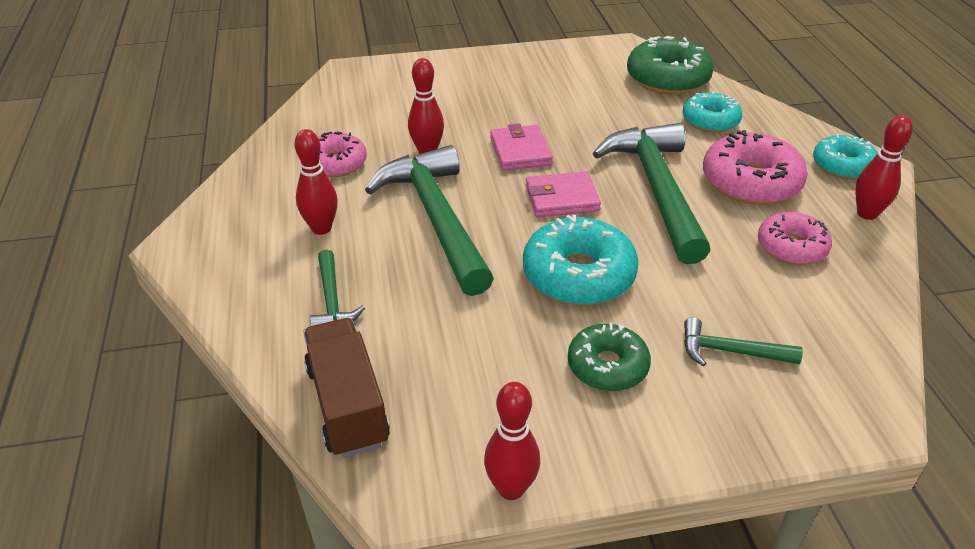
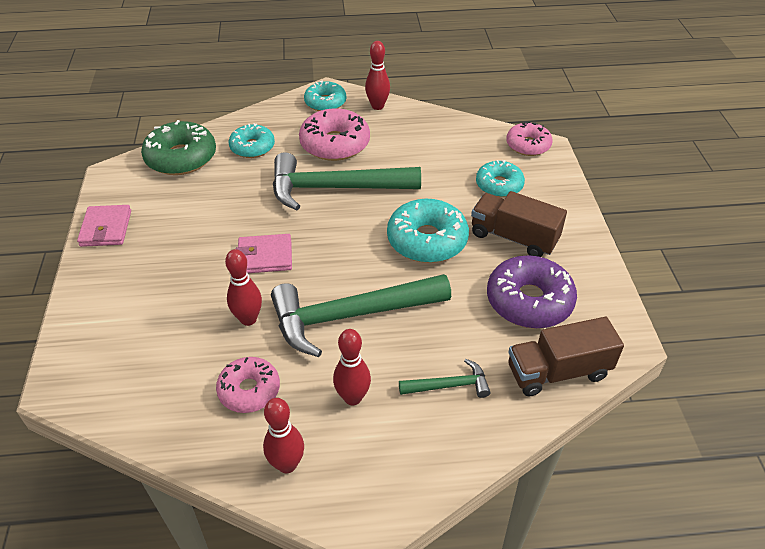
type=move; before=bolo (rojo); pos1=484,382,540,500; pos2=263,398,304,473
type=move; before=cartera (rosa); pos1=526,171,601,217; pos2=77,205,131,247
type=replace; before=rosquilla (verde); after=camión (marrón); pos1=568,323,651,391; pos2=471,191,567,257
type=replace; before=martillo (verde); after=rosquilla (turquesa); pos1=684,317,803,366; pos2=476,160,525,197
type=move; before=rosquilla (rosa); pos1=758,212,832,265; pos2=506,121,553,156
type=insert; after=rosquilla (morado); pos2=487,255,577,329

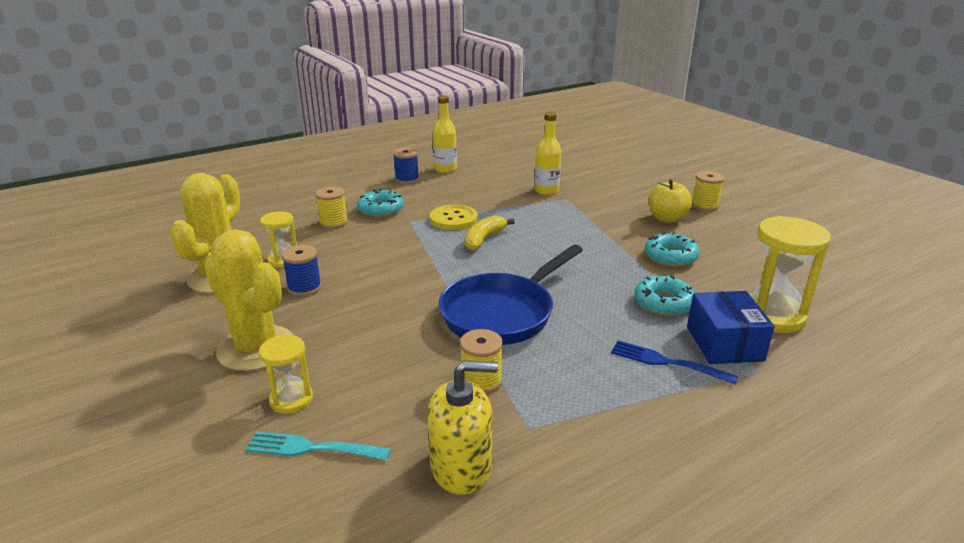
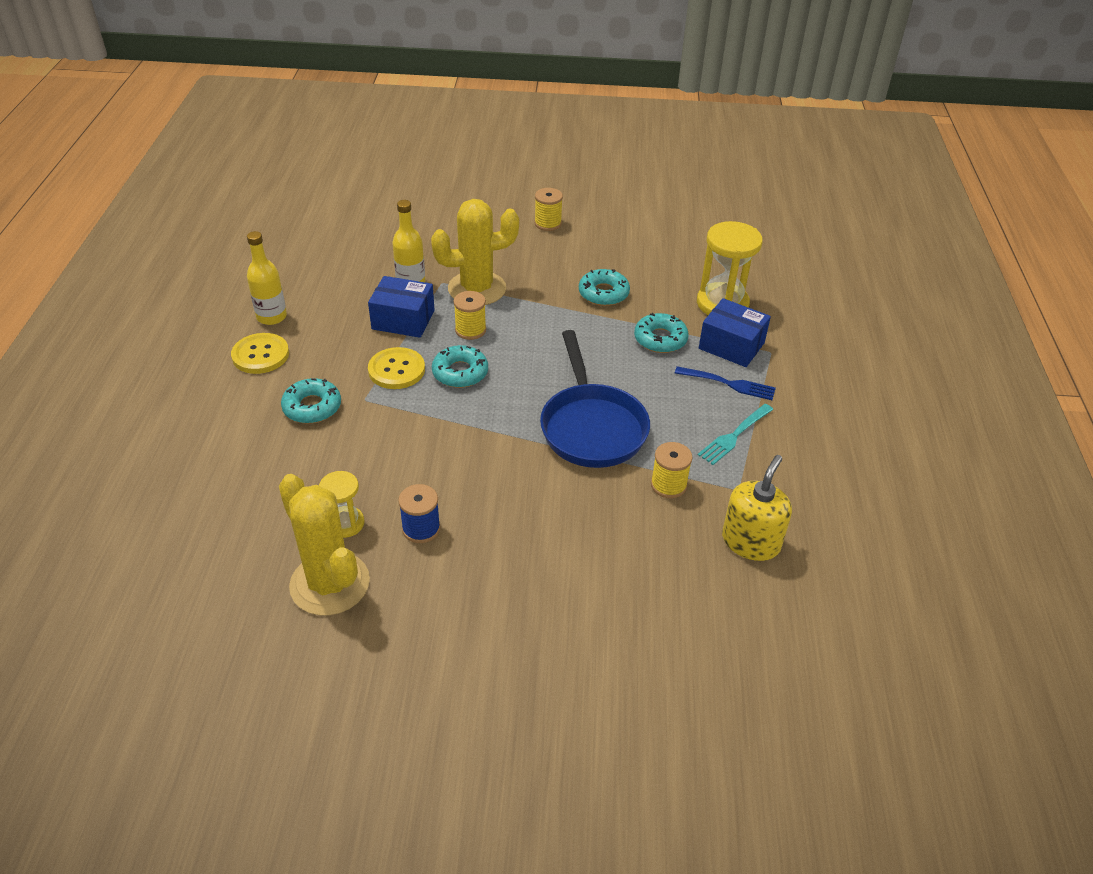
type=move; before=cactus (amarillo); pos1=204,229,293,371; pos2=431,199,519,305
type=move; before=tenedor (turquesa); pos1=245,431,391,460; pos2=698,404,773,465
type=delete; before=reloj de arena (amarillo); pos1=259,335,313,414
type=move; before=carrete (amarillo); pos1=315,187,348,229; pos2=454,291,486,340
type=replace; before=carrete (azul); after=botón (amarillo); pos1=393,148,419,184; pos2=231,333,289,374
type=replace; before=plátano (amarillo); after=rosquilla (turquesa); pos1=465,215,515,251; pos2=432,345,488,388
type=rotate; before=tenedor (azul); pos1=611,340,738,385; pos2=675,366,776,400; turn=-135
type=delete; before=manzana (amarillo); pos1=648,179,692,223
type=insert; after=caja (azul); pos2=368,276,435,338

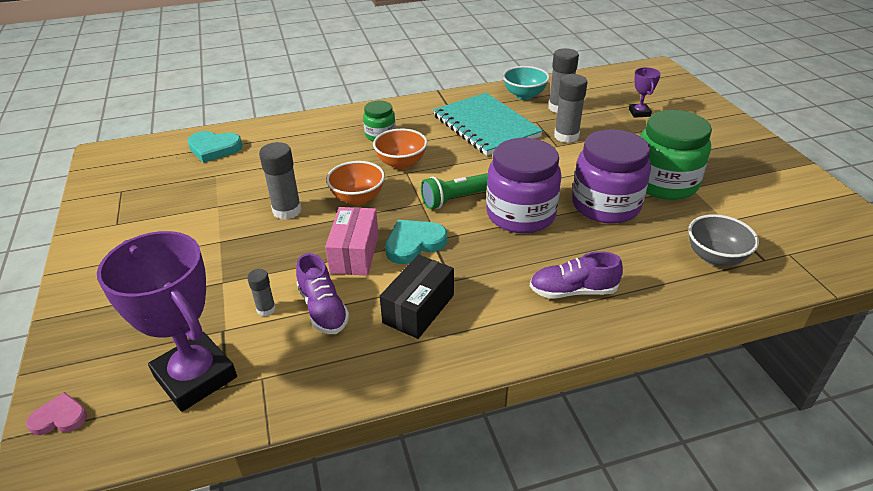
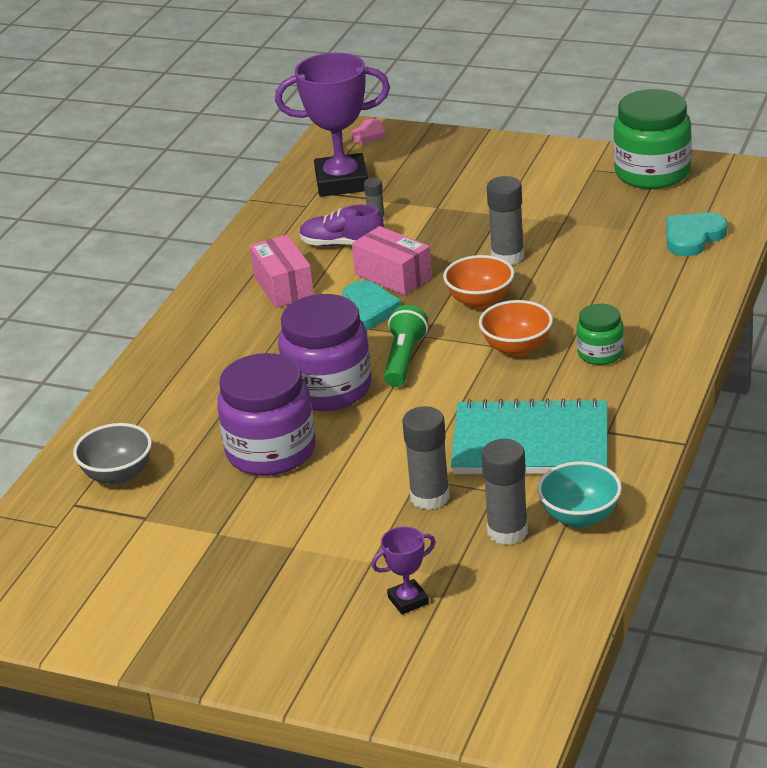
type=recolor; before=caja (negro); after=caja (rosa); pos1=380,255,454,339; pos2=249,235,314,308
type=delete; before=zapato (morado); pos1=530,251,623,299
type=rotate; before=trofeo (morado); pos1=629,67,661,118; pos2=372,527,436,615; turn=-60
type=move; before=tarro (verde); pos1=640,110,712,200; pos2=613,89,692,189

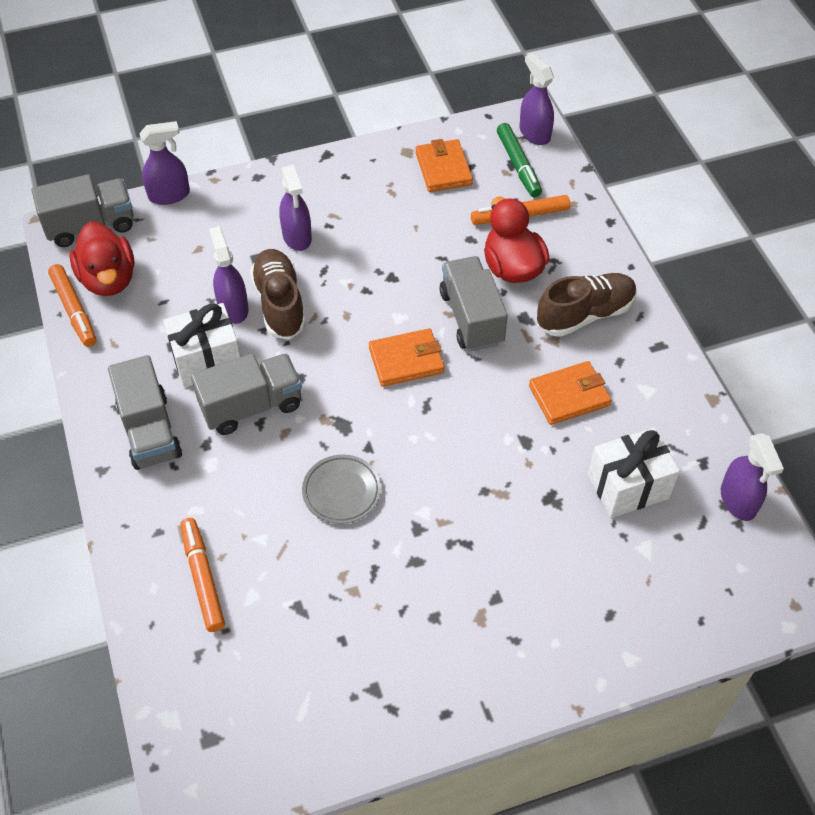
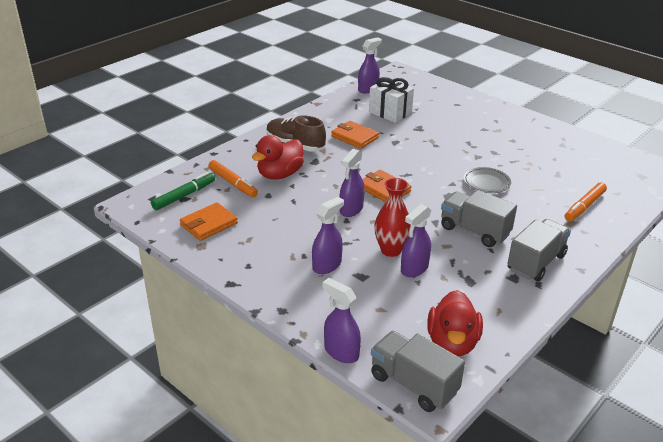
type=delete; before=rotulador (naranja); pos1=48,264,96,347
type=rotate; before=pato (rojo); pos1=70,222,134,296; pos2=427,290,483,357; turn=150
type=delete; before=regalo (blanco); pos1=163,303,241,387
type=replace; before=zapato (marrón); after=florero (rojo); pos1=250,249,306,340; pos2=374,178,411,257
type=delete; before=camión (gris); pos1=440,256,508,351
type=move; before=pulverizador (morado); pos1=520,53,554,145; pos2=340,149,365,217

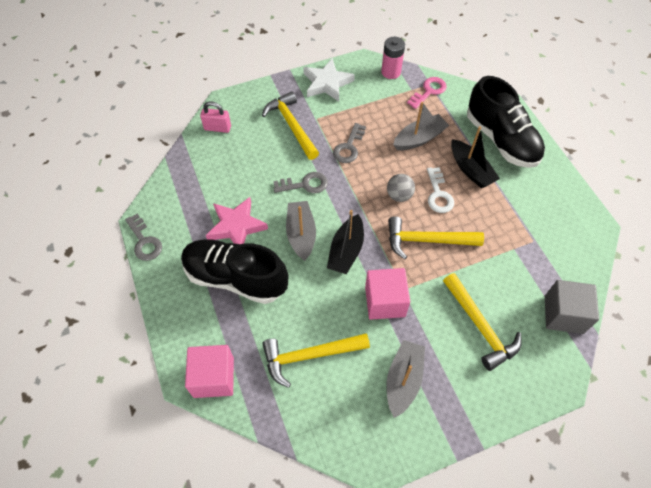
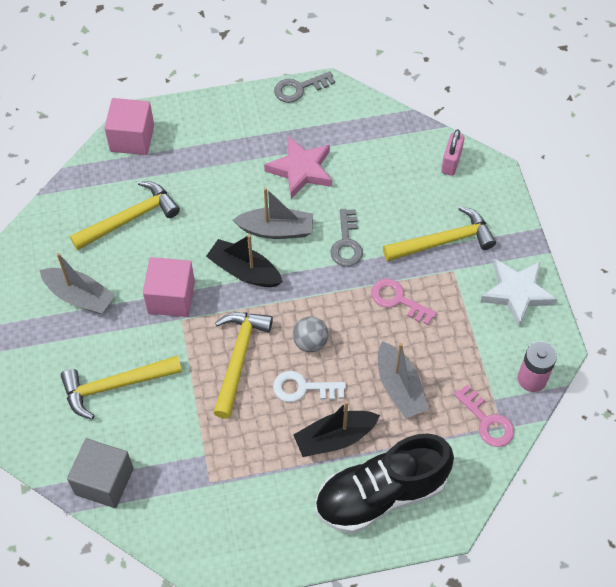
type=delete; before=zapato (negro); pos1=181,239,288,304
type=rotate; before=martillo (amarillo); pos1=262,333,370,388; pos2=70,181,180,250; turn=60
type=recolor; before=llave (gris); after=llave (rosa); pos1=333,123,366,163; pos2=371,279,437,325

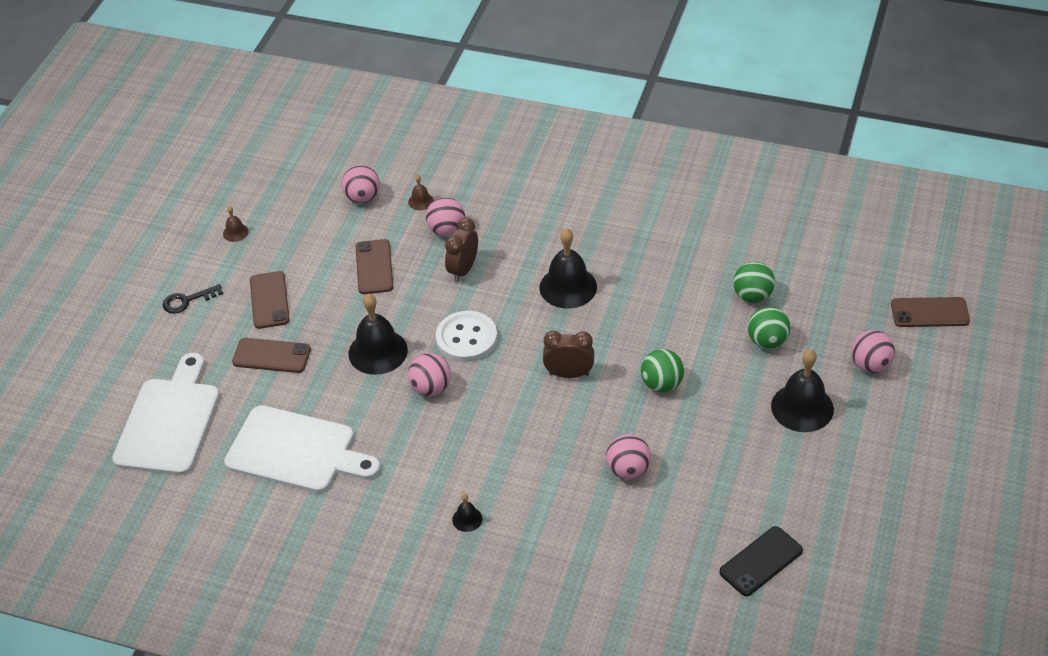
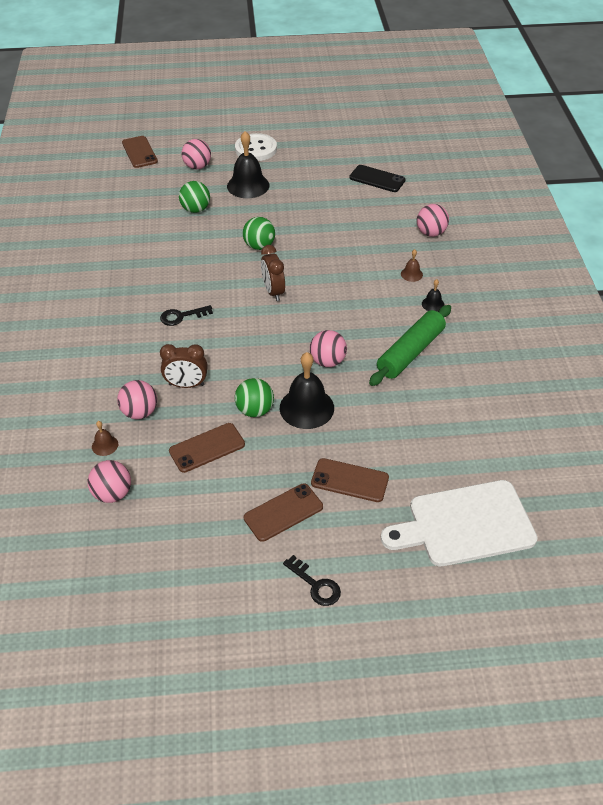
type=move; before=campana (marrón); pos1=223,206,249,242; pos2=401,249,423,282
type=delete; before=tabla de cortar (blanco); pos1=224,405,380,493
type=rotate; before=móvil (marrón); pos1=232,338,311,373; pos2=311,458,389,502; turn=-60
type=move; before=botón (blanco); pos1=436,311,497,362; pos2=235,133,277,161
type=replace; before=campana (negro); after=llave (negro); pos1=539,228,597,309; pos2=160,305,213,326
type=move; before=pelota (rosa); pos1=606,434,651,479; pos2=417,204,449,237
type=move; before=pelota (verde); pos1=733,262,775,303; pos2=235,378,274,417
type=insert; after=rodillo (verde); pos2=369,305,451,386

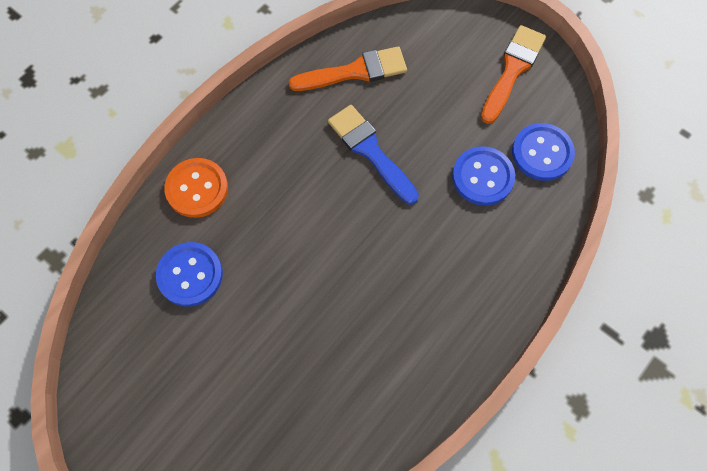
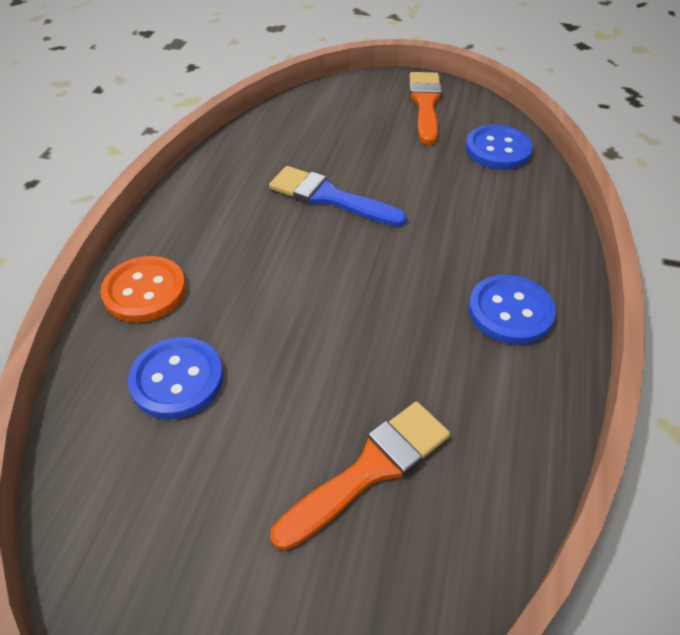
type=move; before=pincel (naranja); pos1=289,46,407,91; pos2=270,402,450,551
type=move; before=botón (azul); pos1=452,146,515,206; pos2=468,275,556,345

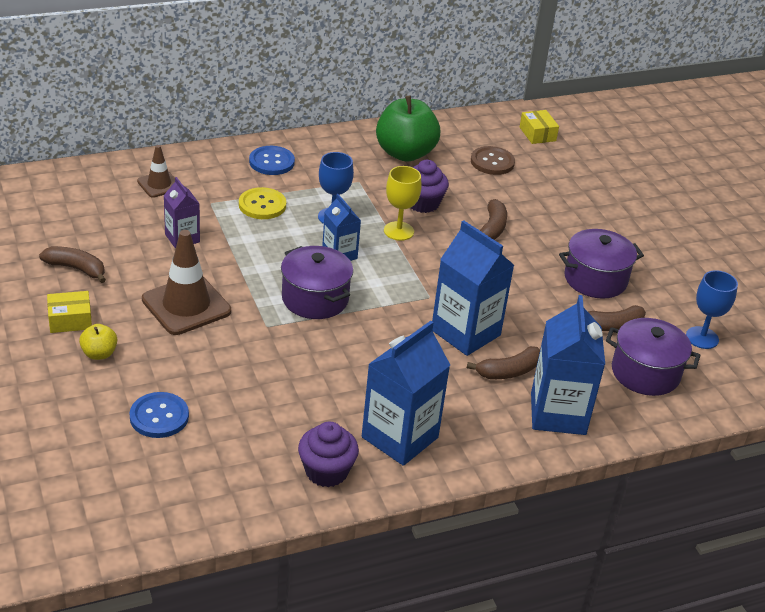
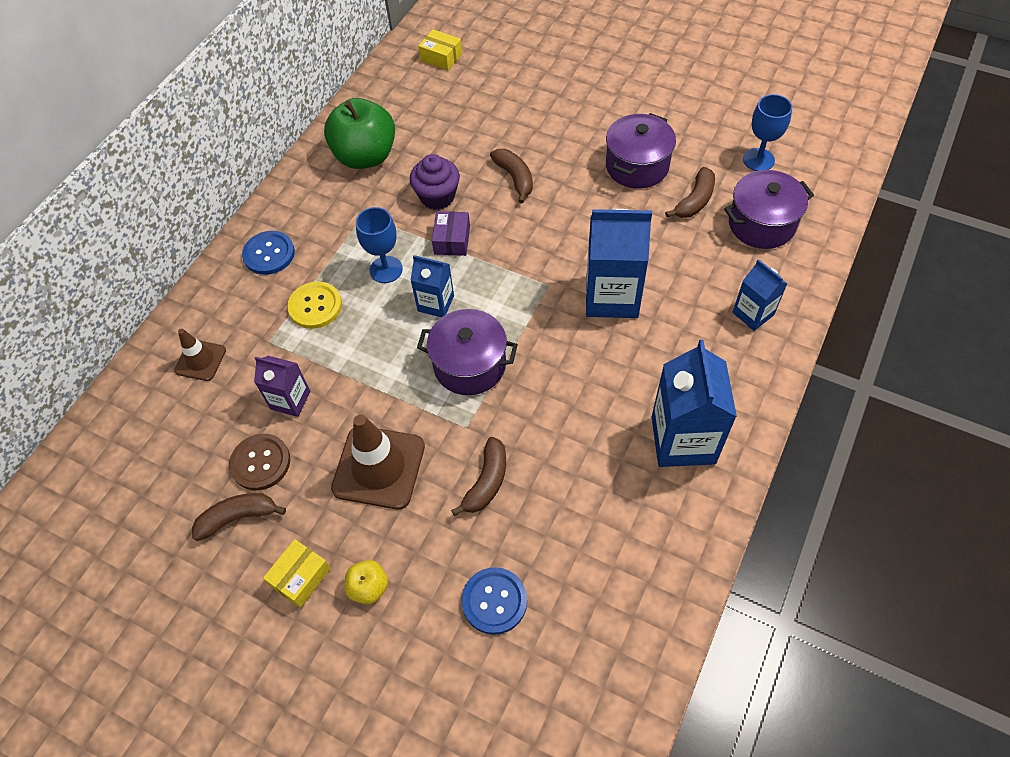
type=delete; before=magdalena (morado); pos1=298,422,359,487
type=replace; before=copa (amarillo); after=caja (morado); pos1=384,166,421,241; pos2=432,211,470,256
type=move; before=plátano (marrón); pos1=467,346,540,379; pos2=451,437,506,516
type=move; before=botón (marrón); pos1=471,146,515,175; pos2=229,434,290,490
type=resize; before=cartón de leche (azul); pos1=531,295,605,435; pos2=732,259,787,331; scale=0.56

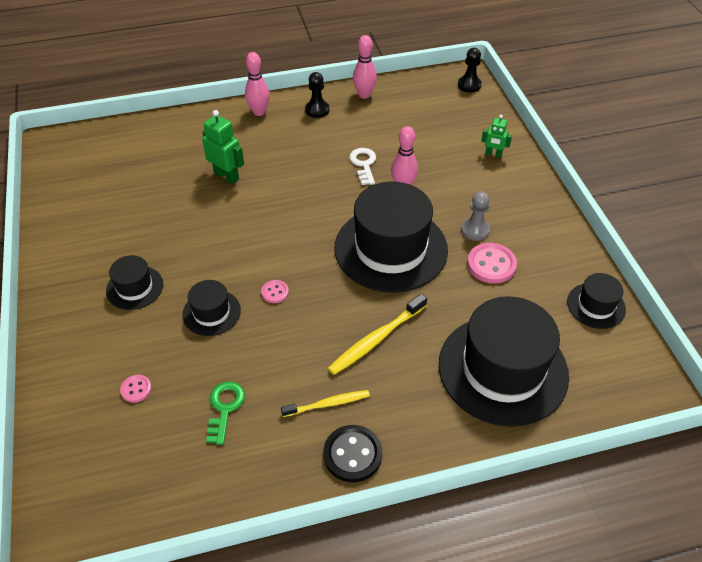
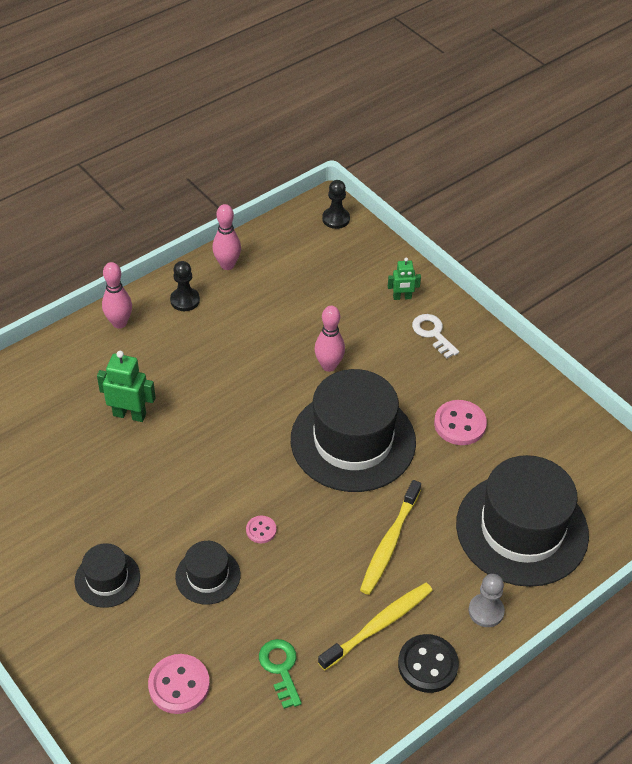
type=resize; before=botón (rosa); pos1=120,375,152,403; pos2=148,654,210,714; scale=1.83
type=resize; before=cepillo de dientes (amarillo); pos1=281,390,370,417; pos2=318,583,433,671; scale=1.51
type=move; before=llave (blanco); pos1=349,148,376,185; pos2=412,314,459,358
type=move; before=peón (gris); pos1=461,191,490,241; pos2=468,574,505,627
type=delete; before=sombrero (negro); pos1=567,273,626,329

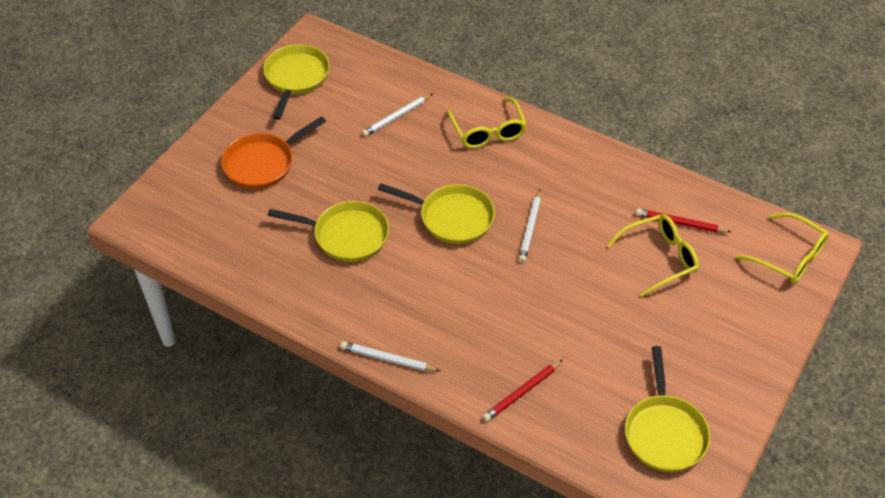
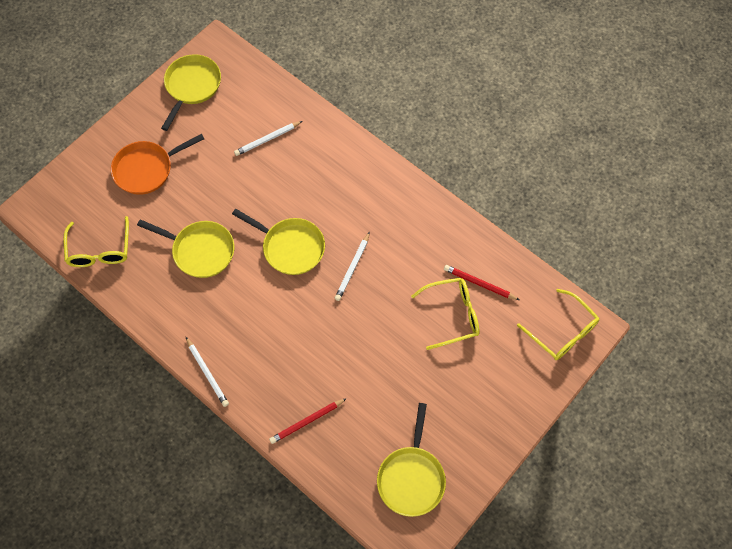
type=rotate; before=lápiz (blanco); pos1=340,341,440,372; pos2=186,337,229,407; turn=-150
type=move; before=gafas (amarillo); pos1=447,98,527,148; pos2=64,216,129,267

